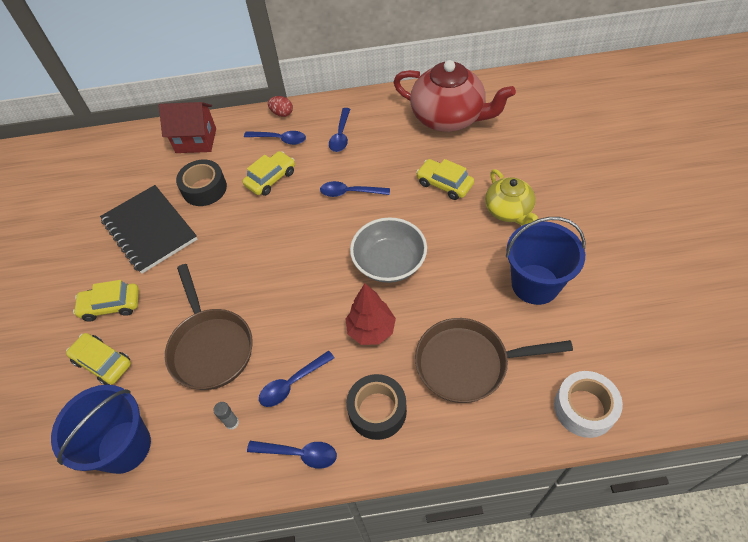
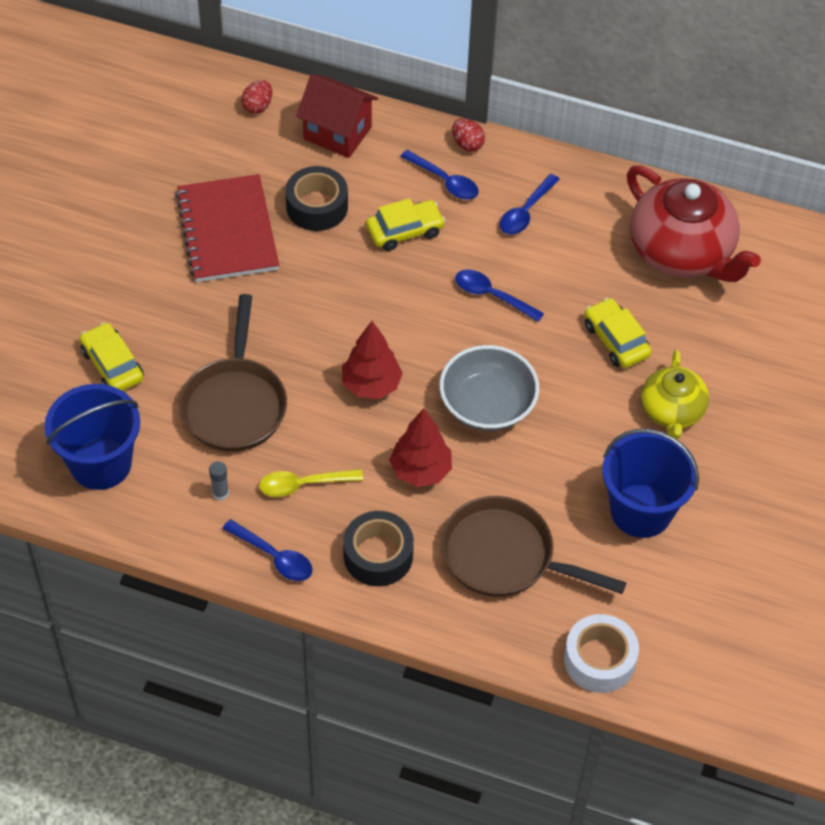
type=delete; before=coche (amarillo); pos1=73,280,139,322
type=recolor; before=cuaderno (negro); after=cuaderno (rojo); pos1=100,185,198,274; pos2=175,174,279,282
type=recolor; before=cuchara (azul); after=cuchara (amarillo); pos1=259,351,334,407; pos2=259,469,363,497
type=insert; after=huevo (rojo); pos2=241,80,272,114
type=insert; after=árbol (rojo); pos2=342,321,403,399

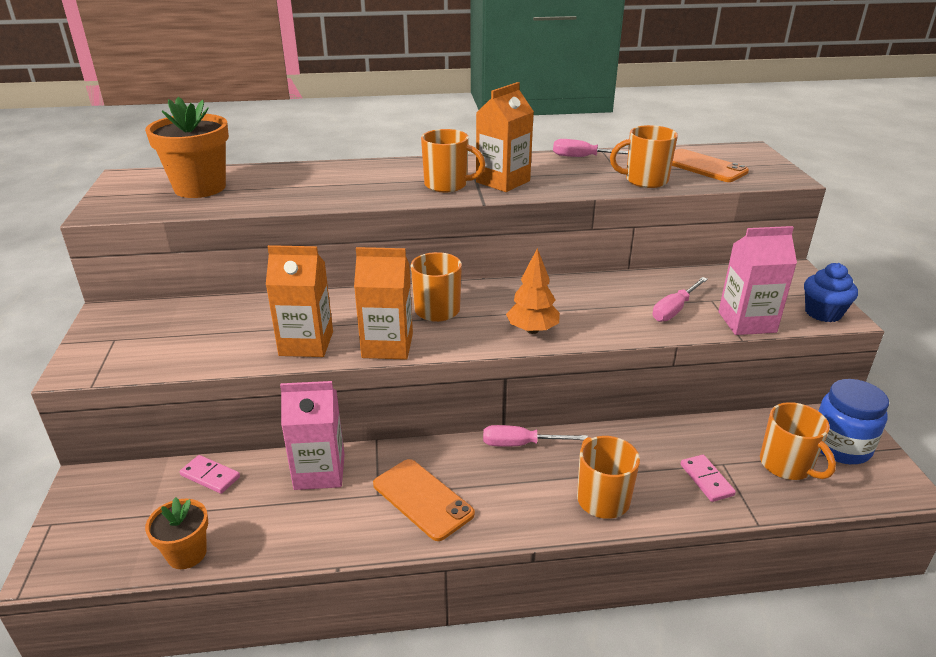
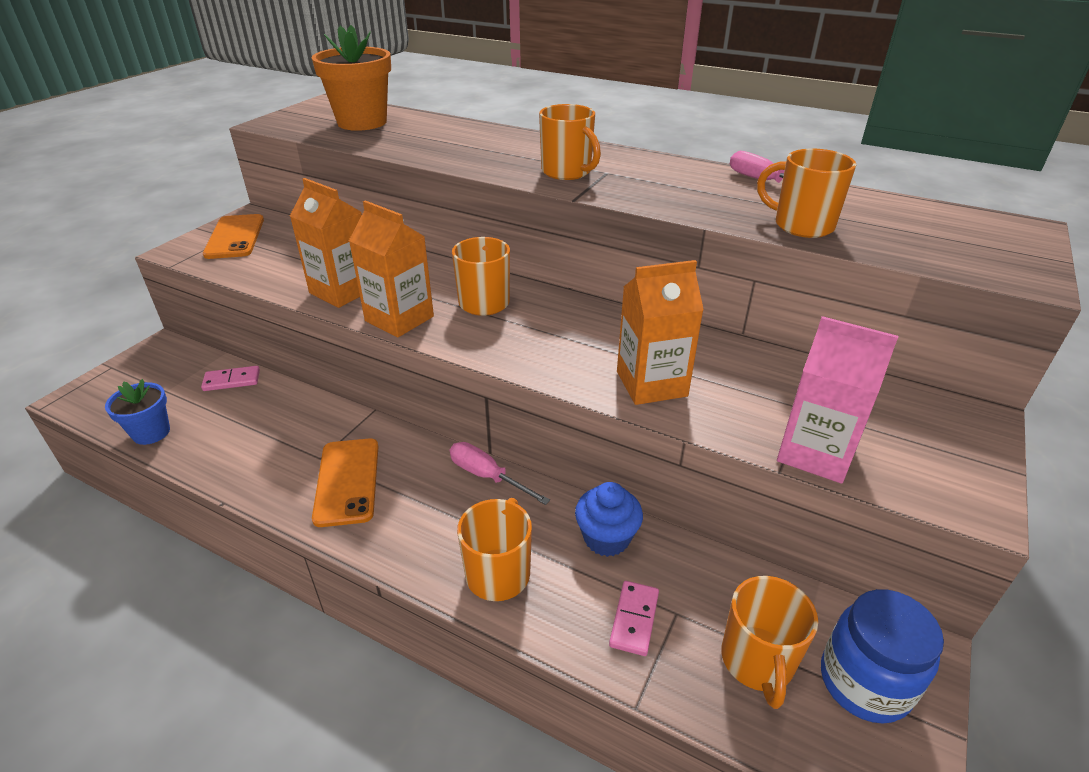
type=recolor; before=maceta (naranja); after=maceta (azul); pos1=145,497,208,569; pos2=105,379,170,445
type=rotate; before=ficha de dominó (rosa); pos1=180,455,240,494; pos2=201,366,260,391; turn=-75
type=delete; before=cartón de leche (rosa); pos1=280,381,345,490
type=move; before=cartón de leche (naranja); pos1=476,82,534,192; pos2=617,260,704,405
type=delete; before=árbol (naranja); pos1=506,248,560,334
type=delete; before=destornillador (rosa); pos1=653,277,708,322
type=move; before=móvil (naranja); pos1=672,149,749,182; pos2=203,214,264,259
type=move; before=magdalena (azul); pos1=804,263,858,322; pos2=575,482,643,557

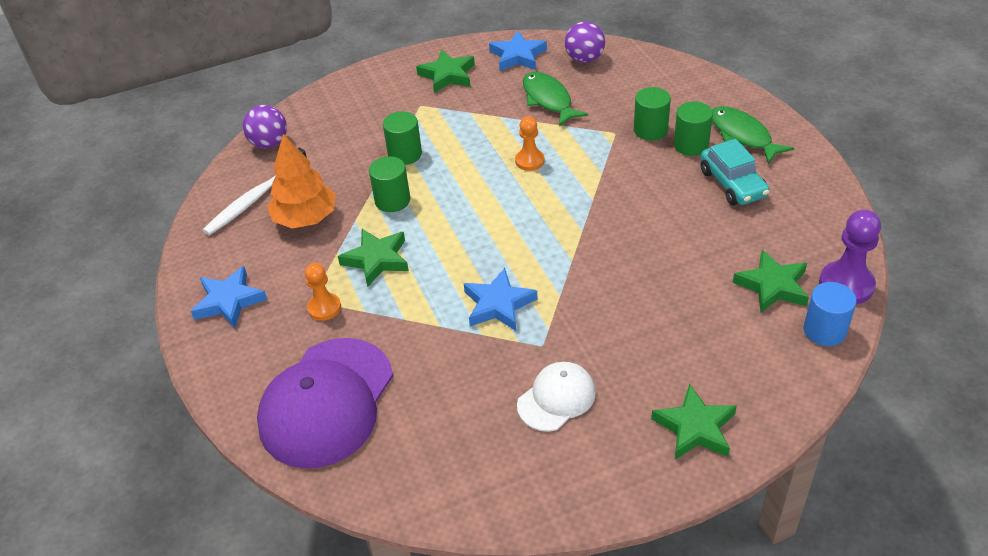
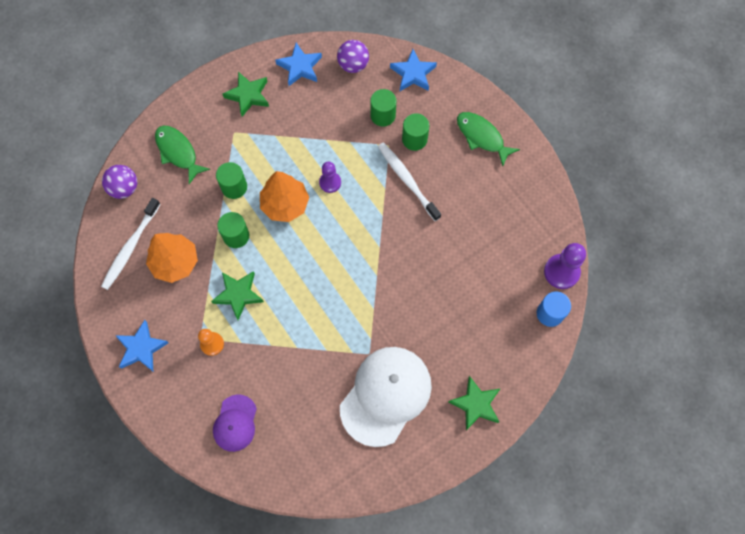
type=resize; before=gorra (morado); pos1=257,338,393,468; pos2=213,394,257,452; scale=0.54
type=move; before=estrella (azul); pos1=464,268,538,331; pos2=390,49,437,91
type=recolor; before=peón (naranja); after=peón (morado); pos1=515,116,545,171; pos2=319,162,341,193
type=resize; before=gorra (blanco); pos1=517,362,596,431; pos2=340,347,432,447; scale=1.87
type=move; before=pez (verde); pos1=523,72,588,127; pos2=155,126,210,184
type=move; before=cilindro (verde); pos1=674,101,713,156; pos2=370,89,396,127
type=delete; before=coche (turquesa); pos1=700,139,770,205
type=delete; before=estrella (verde); pos1=733,250,809,312
type=insert; after=árbol (naranja); pos2=260,171,309,222
type=insert; after=cepillo de dientes (blanco); pos2=378,142,441,221

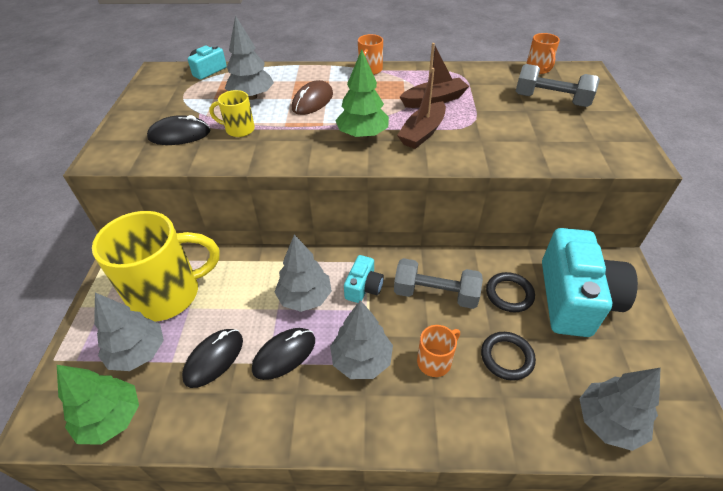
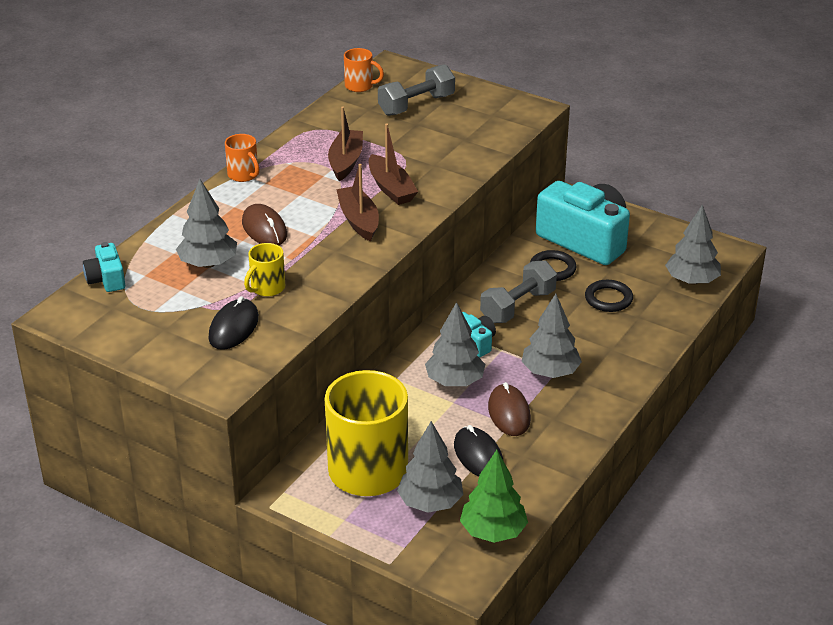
type=recolor; before=ratón (negro); after=ratón (marrón); pos1=252,328,315,380; pos2=488,382,531,436
type=replace; before=árbol (verde); after=barco (marrón); pos1=335,50,389,139; pos2=336,164,379,242
type=delete; before=taza (naranja); pos1=417,325,460,377

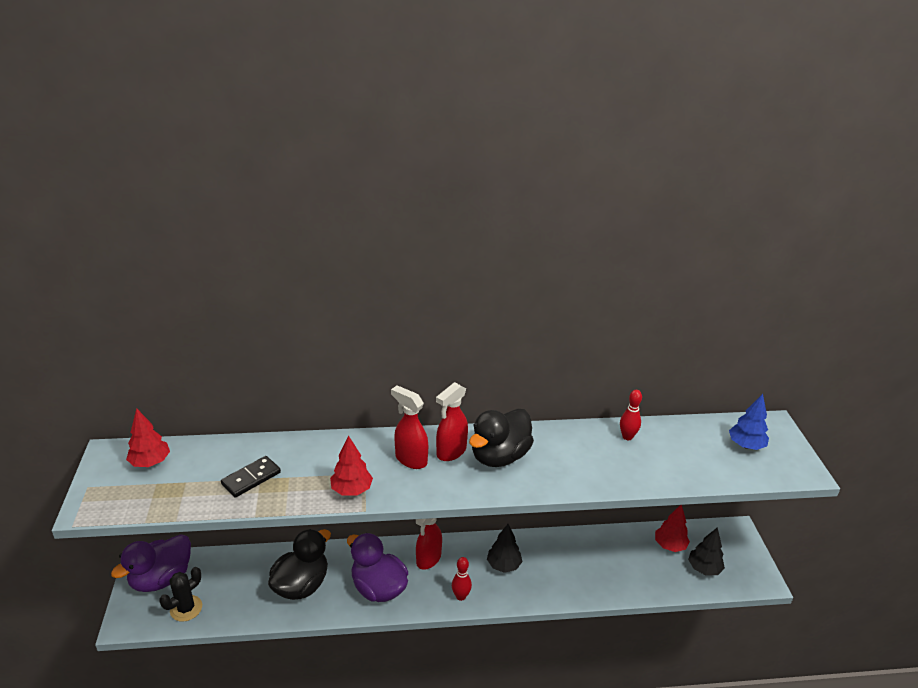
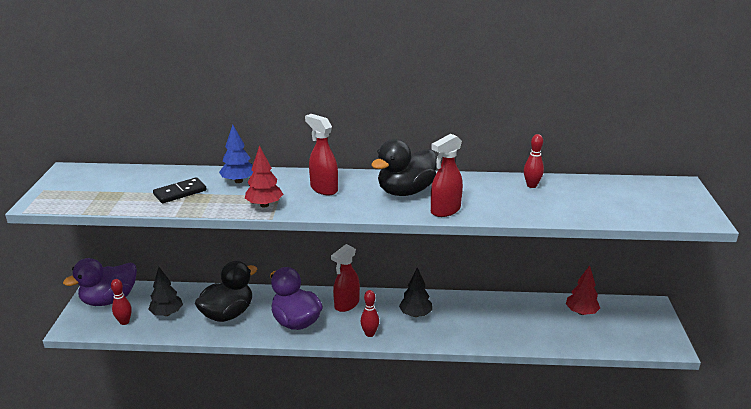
type=delete; before=árbol (rojo); pos1=126,408,170,467
type=replace; before=cactus (negro); after=bolo (rojo); pos1=159,567,202,622; pos2=111,279,132,325
type=move; before=pulverizador (rojo); pos1=436,382,468,461; pos2=431,134,463,217
type=move; before=árbol (negro); pos1=688,527,725,576; pos2=148,267,183,316
type=move; before=árbol (azul); pos1=729,394,769,450; pos2=219,125,253,183

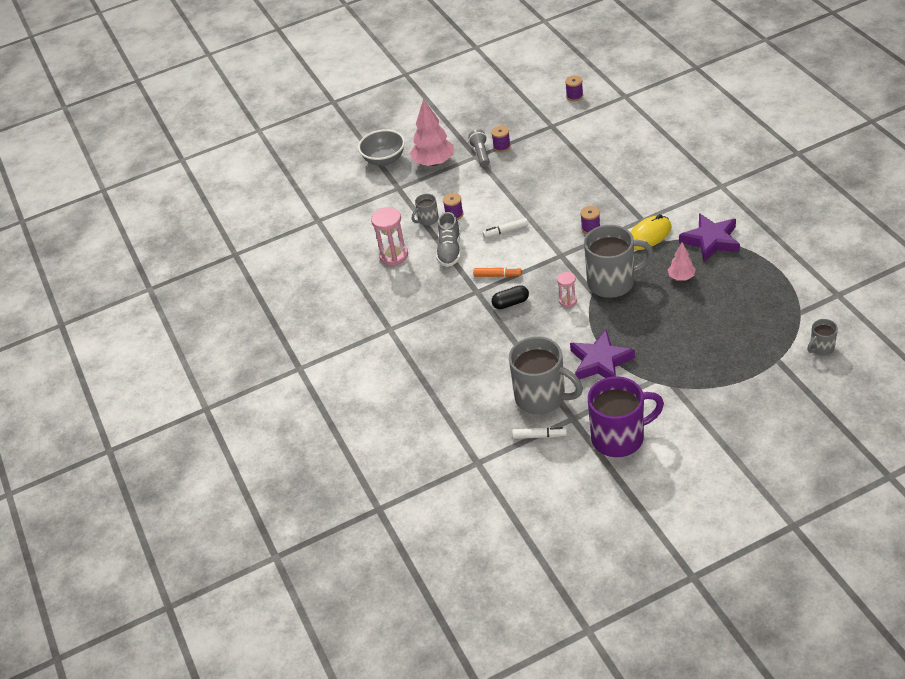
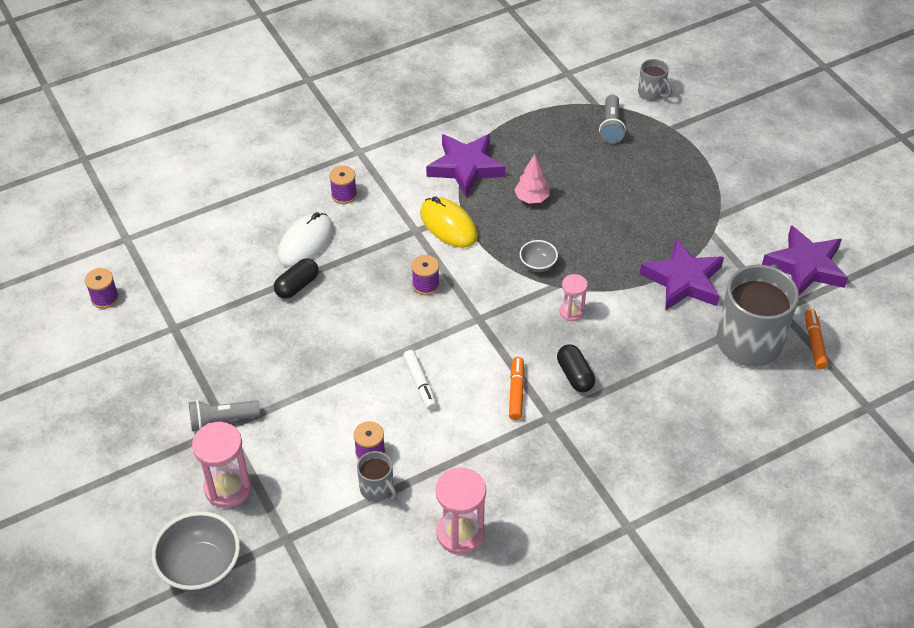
type=replace; before=árbol (rosa); after=reloj de arena (rosa); pos1=410,98,454,166; pos2=192,422,252,508
type=delete; before=zapato (gris); pos1=436,212,461,267
type=move; before=carrete (morado); pos1=491,126,511,152; pos2=329,166,357,204
type=recolor; before=rotulador (blanco); after=rotulador (naranja); pos1=512,427,567,439; pos2=805,309,828,369
type=replace; before=taza (gris); after=cuenco (gris); pos1=584,225,654,298; pos2=519,240,558,272
type=replace; before=taza (morado); after=estrella (morado); pos1=588,376,664,457; pos2=762,225,848,295
type=insert; after=cápsula (negro); pos2=274,258,319,299
type=insert; after=ratón (blanco); pos2=278,212,333,267
type=insert; after=lámpara de mano (gris); pos2=599,95,626,144

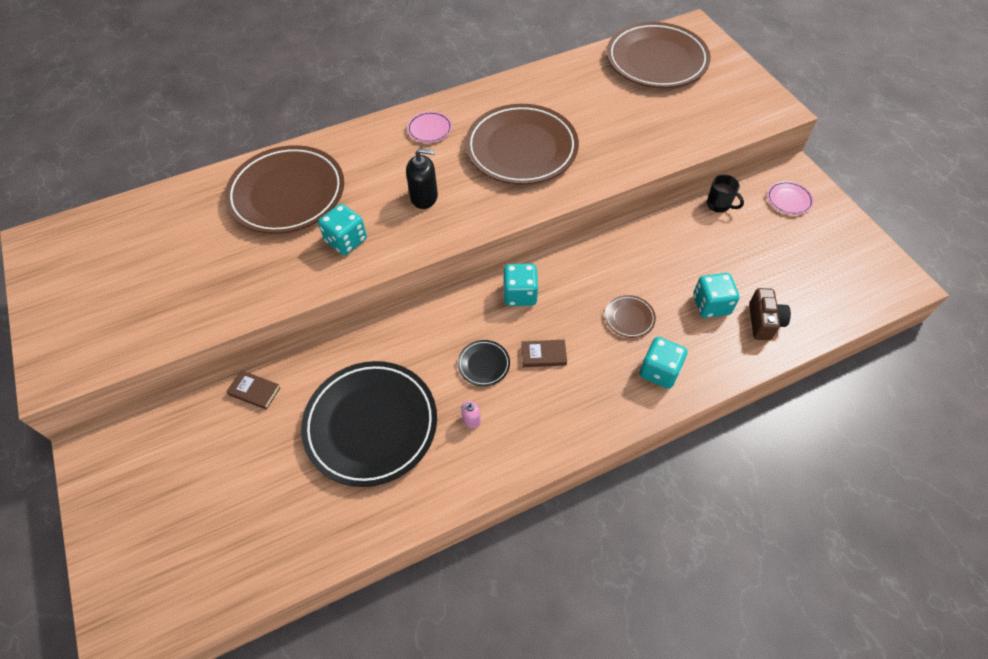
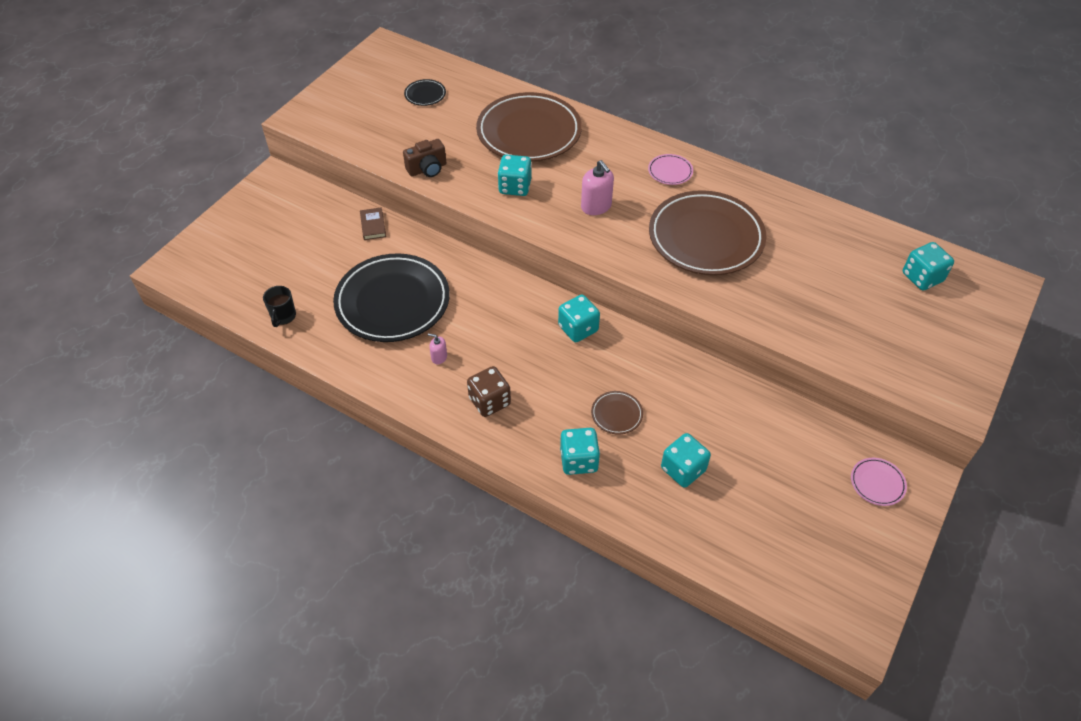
type=recolor; before=dispensador de jabón (negro); after=dispensador de jabón (rosa); pos1=406,148,438,209; pos2=581,160,614,215
type=move; before=plato (negro); pos1=458,340,510,386; pos2=404,79,446,106
type=delete; before=libro (marrón); pos1=522,340,567,367
type=replace; before=plato (marrón); after=dado (turquesa); pos1=607,22,711,88; pos2=903,242,954,290
type=move; before=taza (negro); pos1=707,174,744,213; pos2=263,286,296,327
type=move; before=cámara (marrón); pos1=749,288,791,340; pos2=403,139,446,177
type=insert; after=dado (marrón); pos2=467,366,511,417

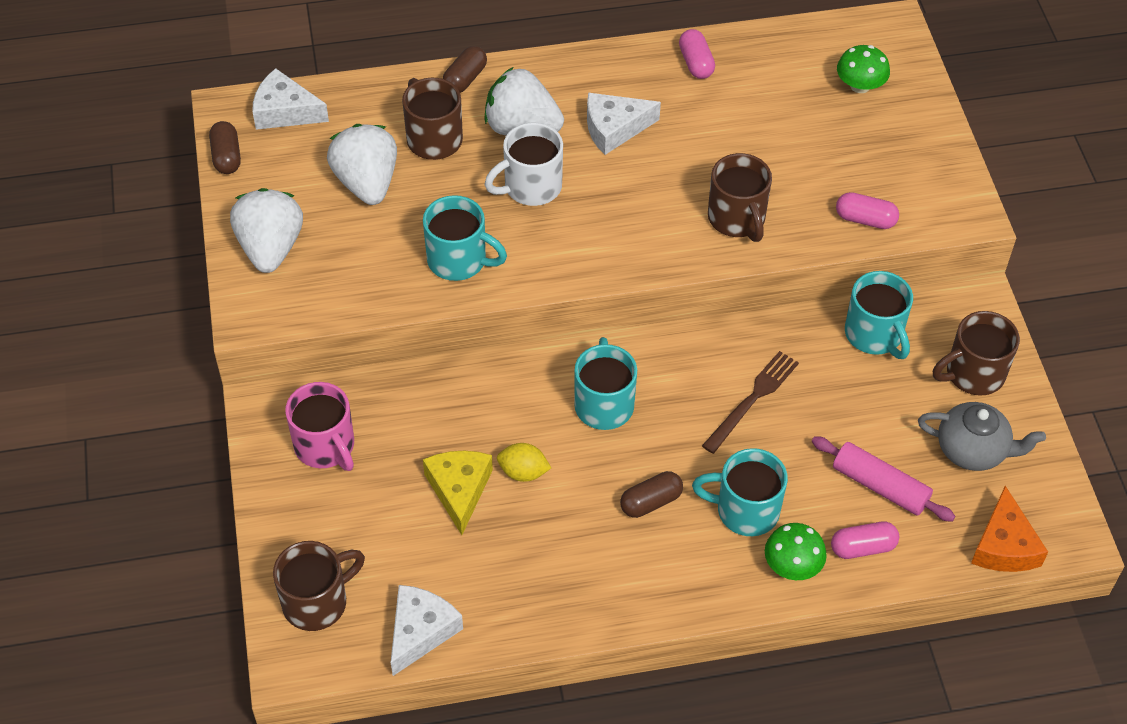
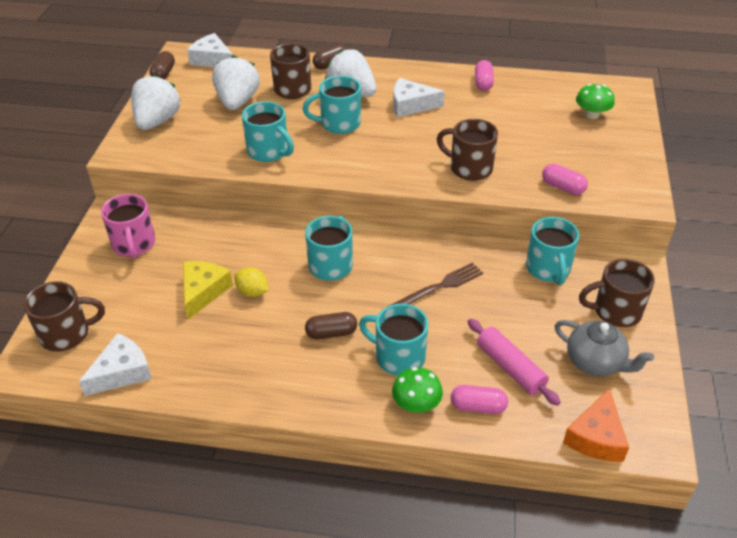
type=recolor; before=taza (blanco); after=taza (turquesa); pos1=484,122,563,206; pos2=303,76,361,134
type=rotate; before=taza (marrón); pos1=708,153,772,242; pos2=437,119,498,181; turn=120

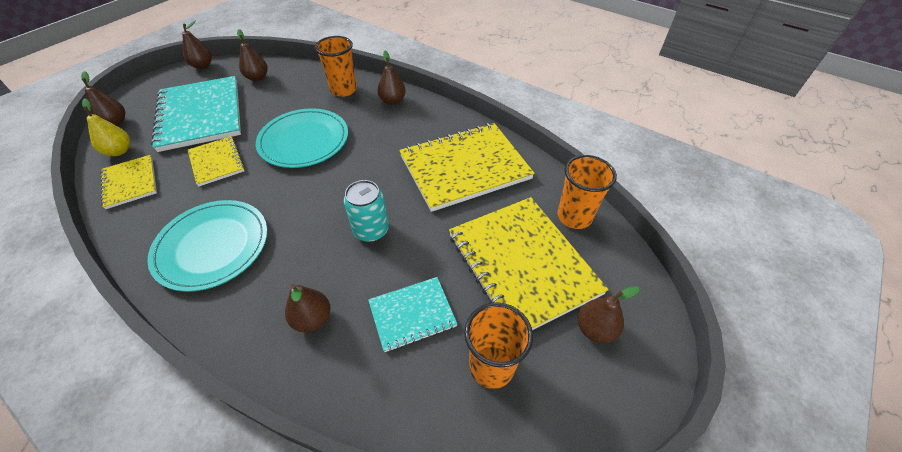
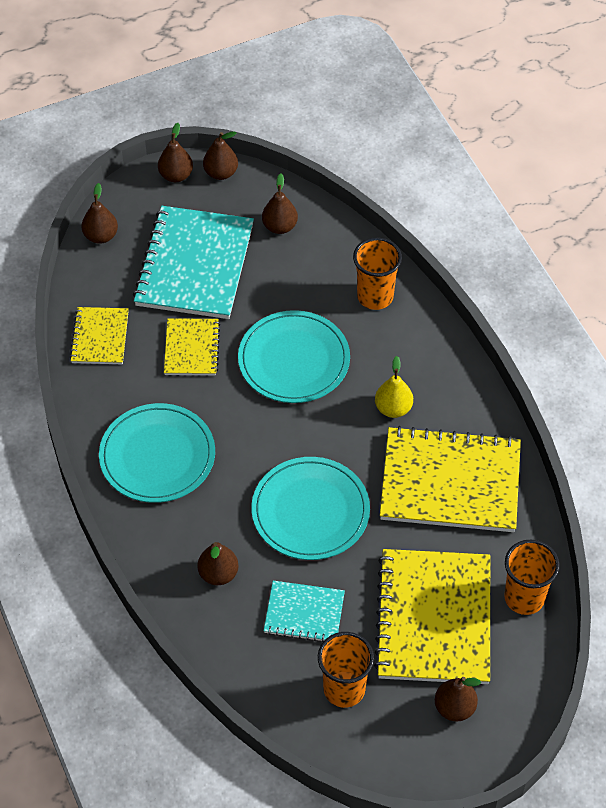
type=move; before=pera (amarillo); pos1=82,98,130,156; pos2=375,356,413,418
type=replace; before=lata (turquesa); after=plato (turquesa); pos1=344,180,389,242; pos2=251,457,370,560
type=move; before=pera (marrón); pos1=377,51,406,105; pos2=158,123,193,182

